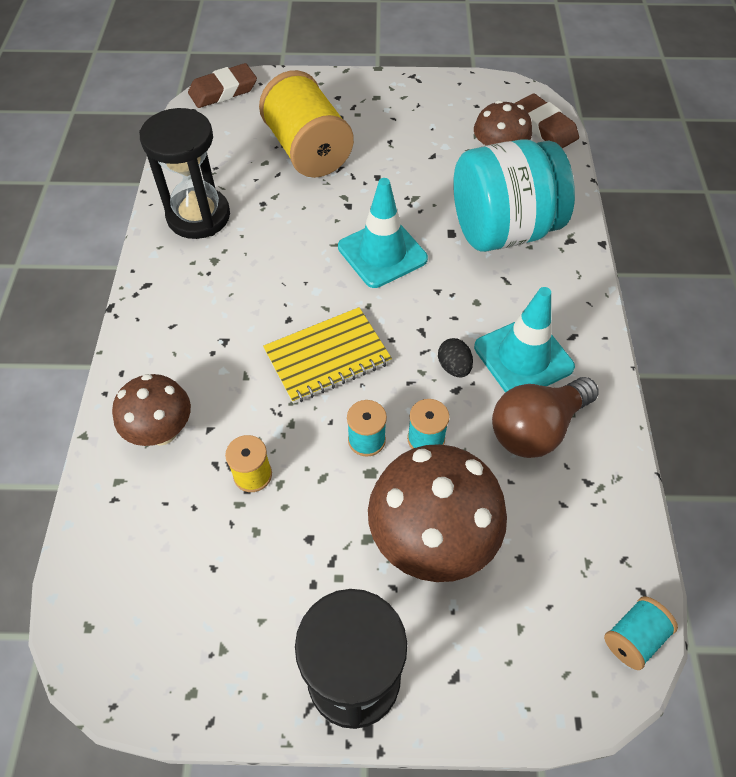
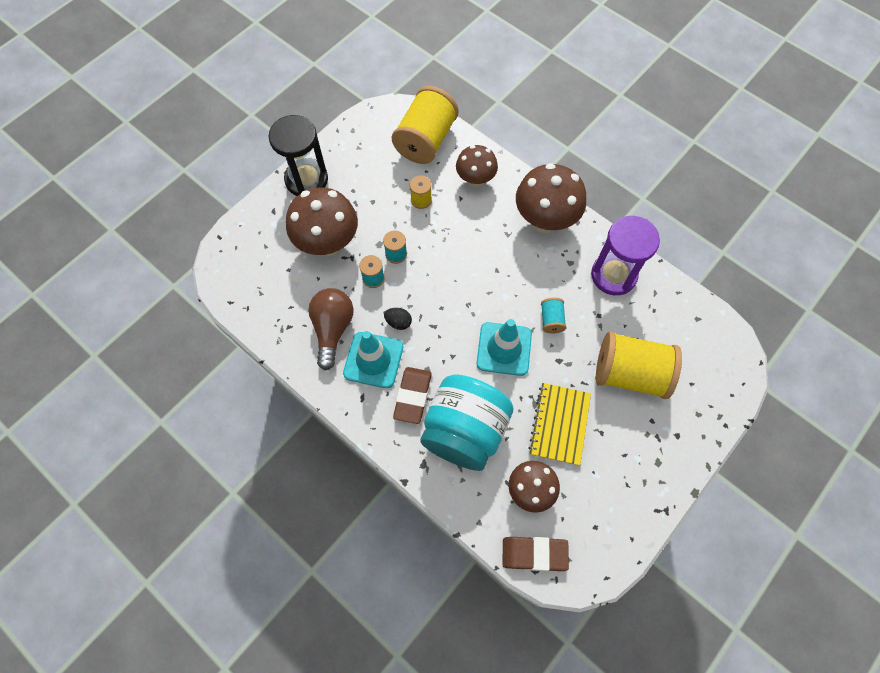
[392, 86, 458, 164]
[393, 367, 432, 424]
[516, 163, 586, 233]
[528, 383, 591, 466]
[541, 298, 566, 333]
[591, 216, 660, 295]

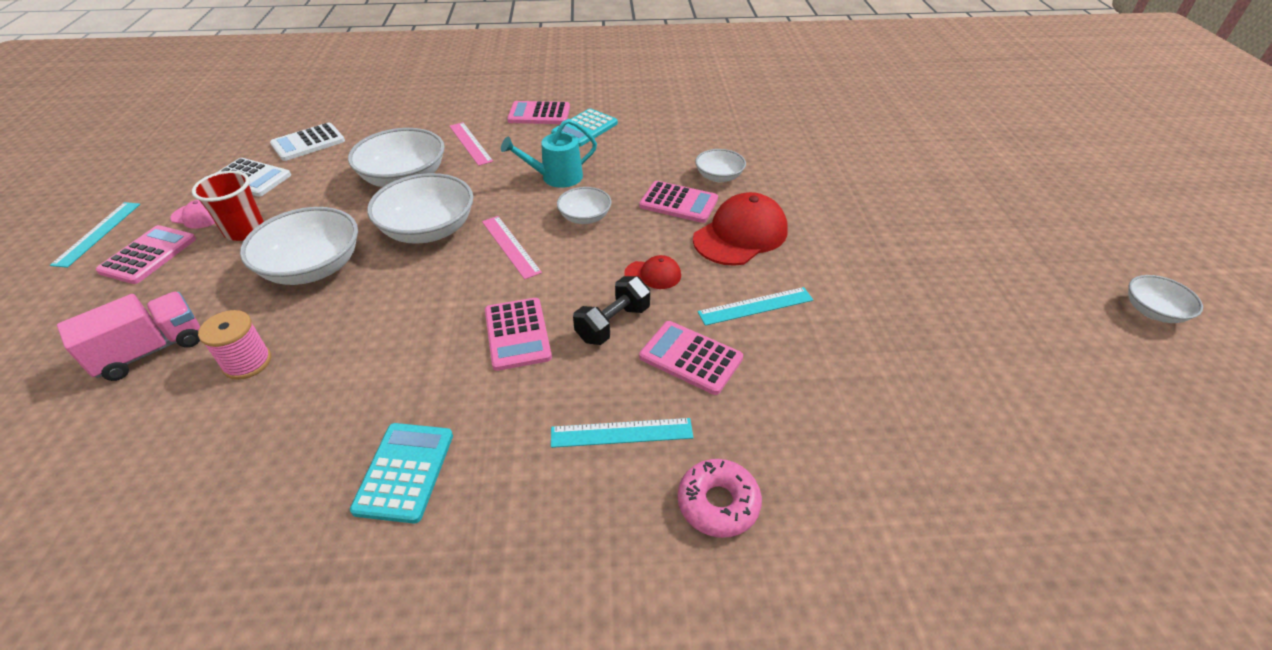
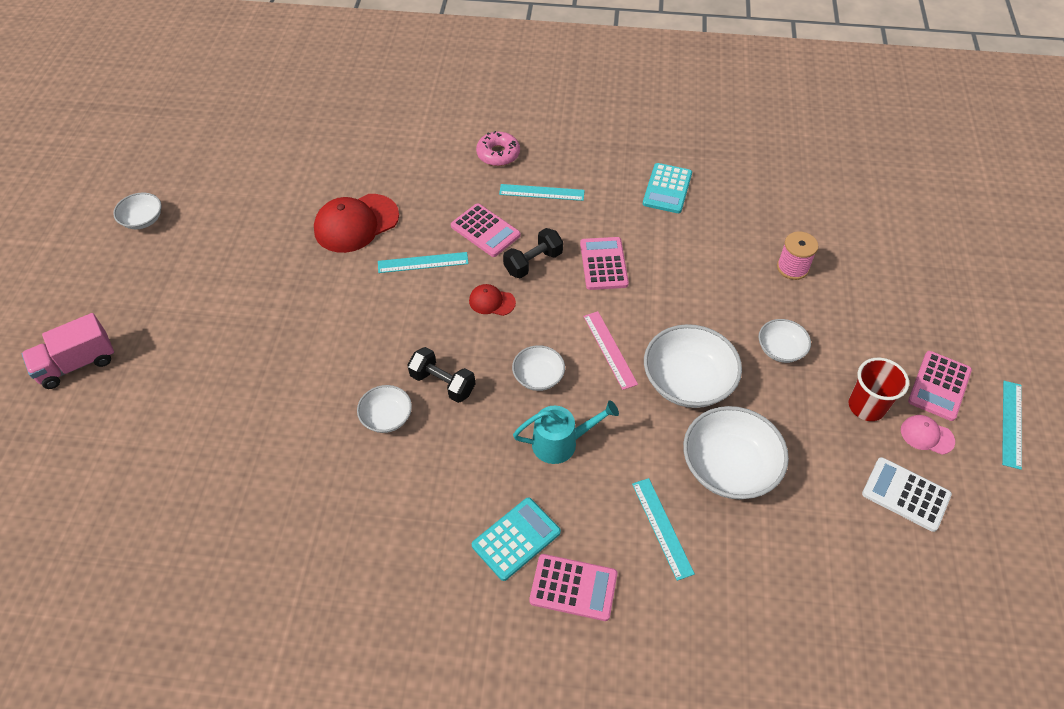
[22, 313, 114, 389]
[314, 194, 399, 253]
[407, 347, 475, 403]
[632, 478, 695, 581]
[758, 319, 811, 363]
[270, 123, 345, 161] (first image)

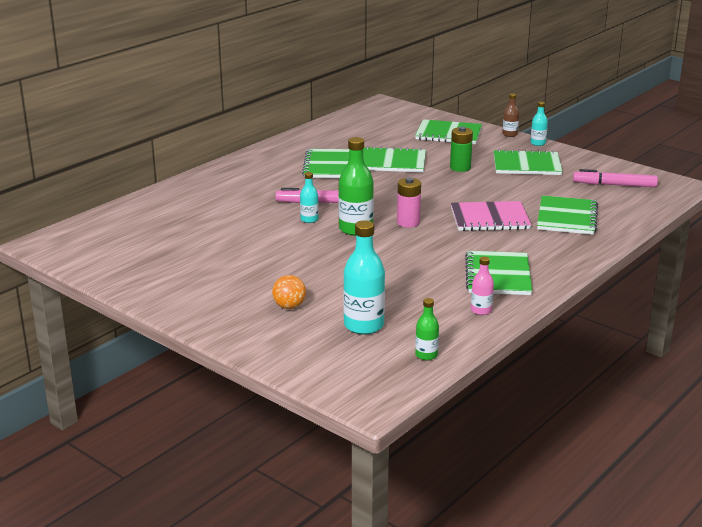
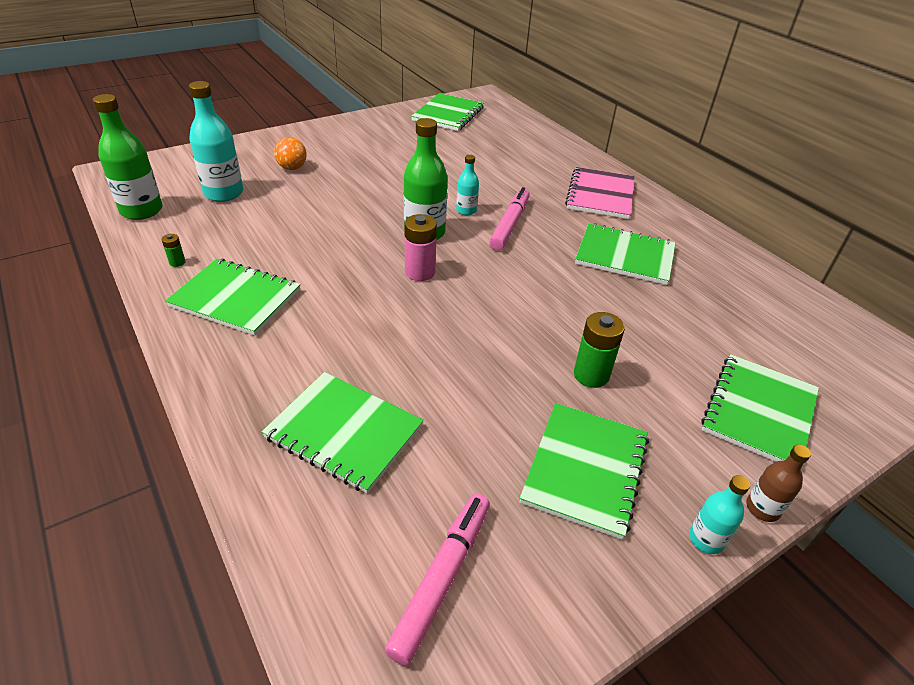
[93, 94, 163, 220]
[161, 234, 185, 267]
[411, 93, 484, 131]
[565, 167, 634, 219]

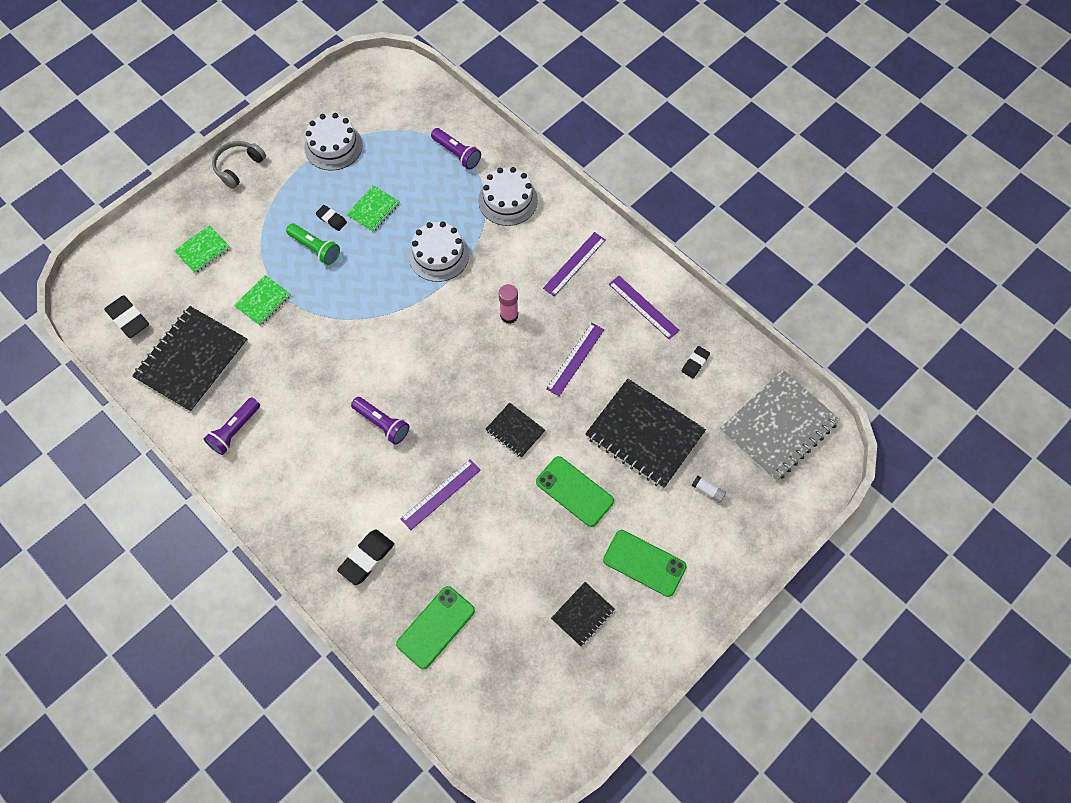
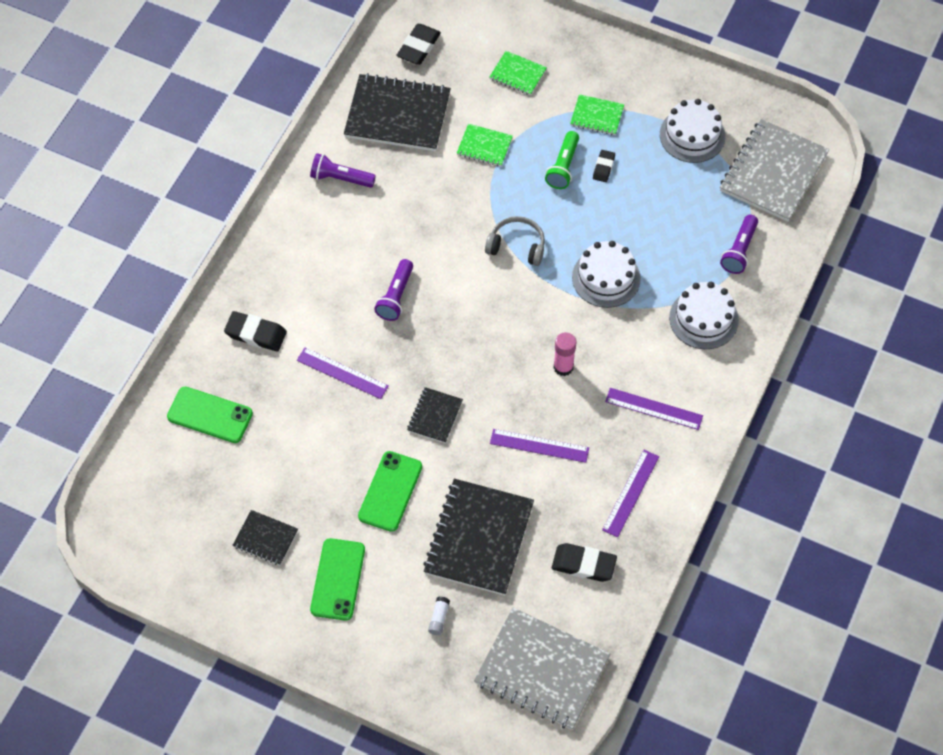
[485, 216, 545, 266]
[552, 543, 617, 582]
[570, 94, 624, 135]
[720, 119, 829, 222]

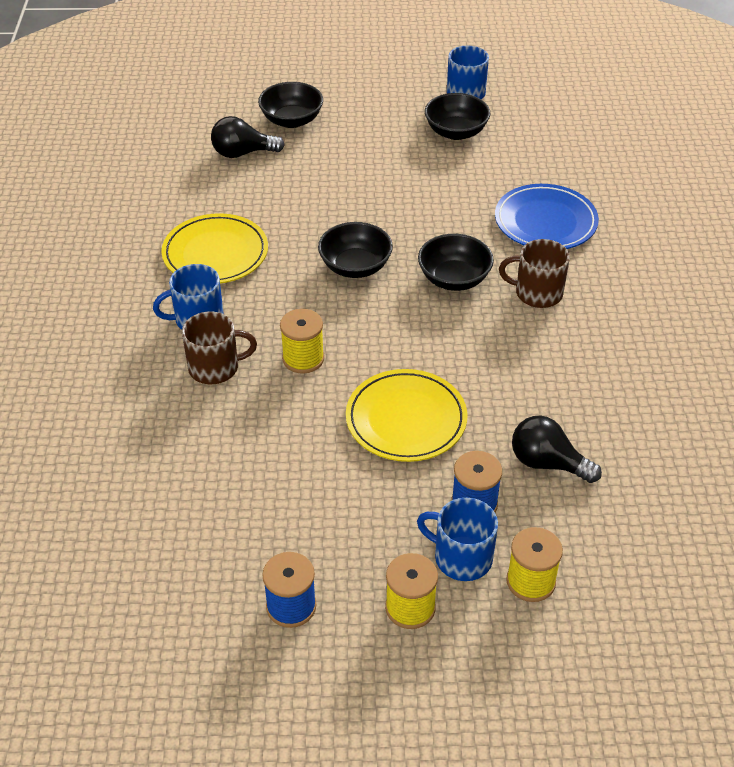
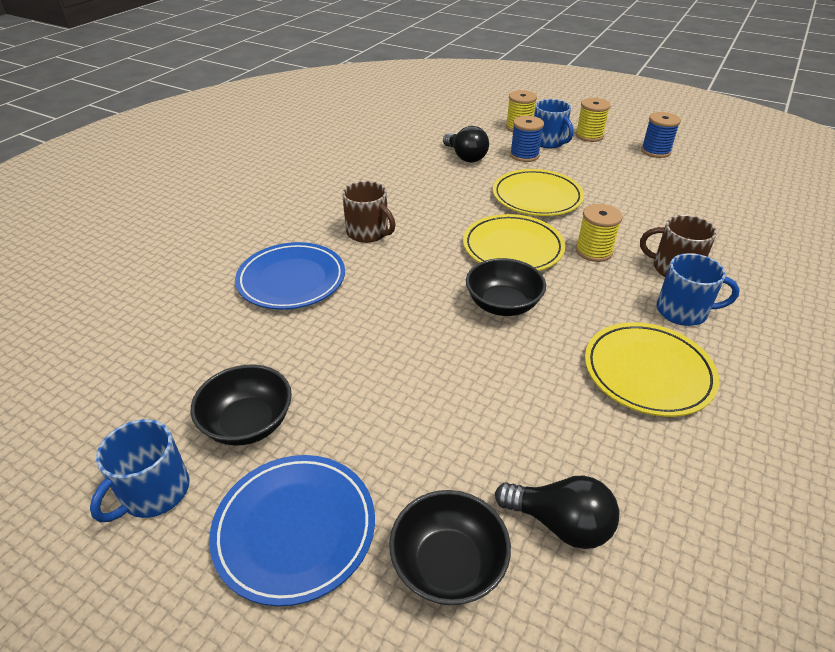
[209, 455, 375, 606]
[463, 214, 565, 271]
[418, 234, 494, 291] (first image)

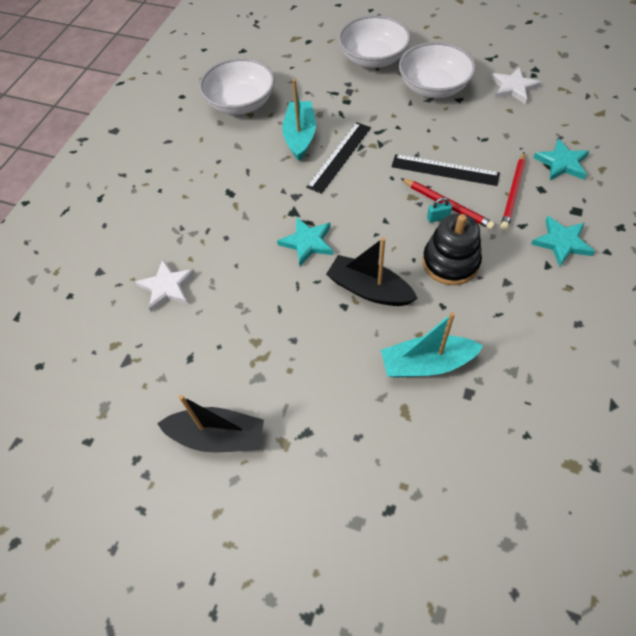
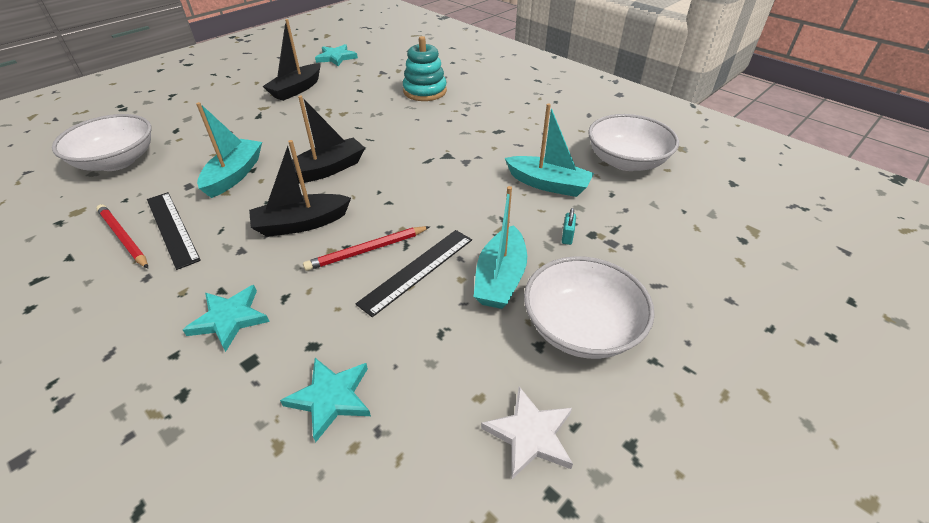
[52, 114, 151, 171]
[96, 204, 148, 269]
[147, 192, 201, 270]
[249, 140, 351, 237]
[315, 44, 358, 66]
[403, 36, 447, 101]
[474, 186, 527, 309]
[562, 208, 576, 245]

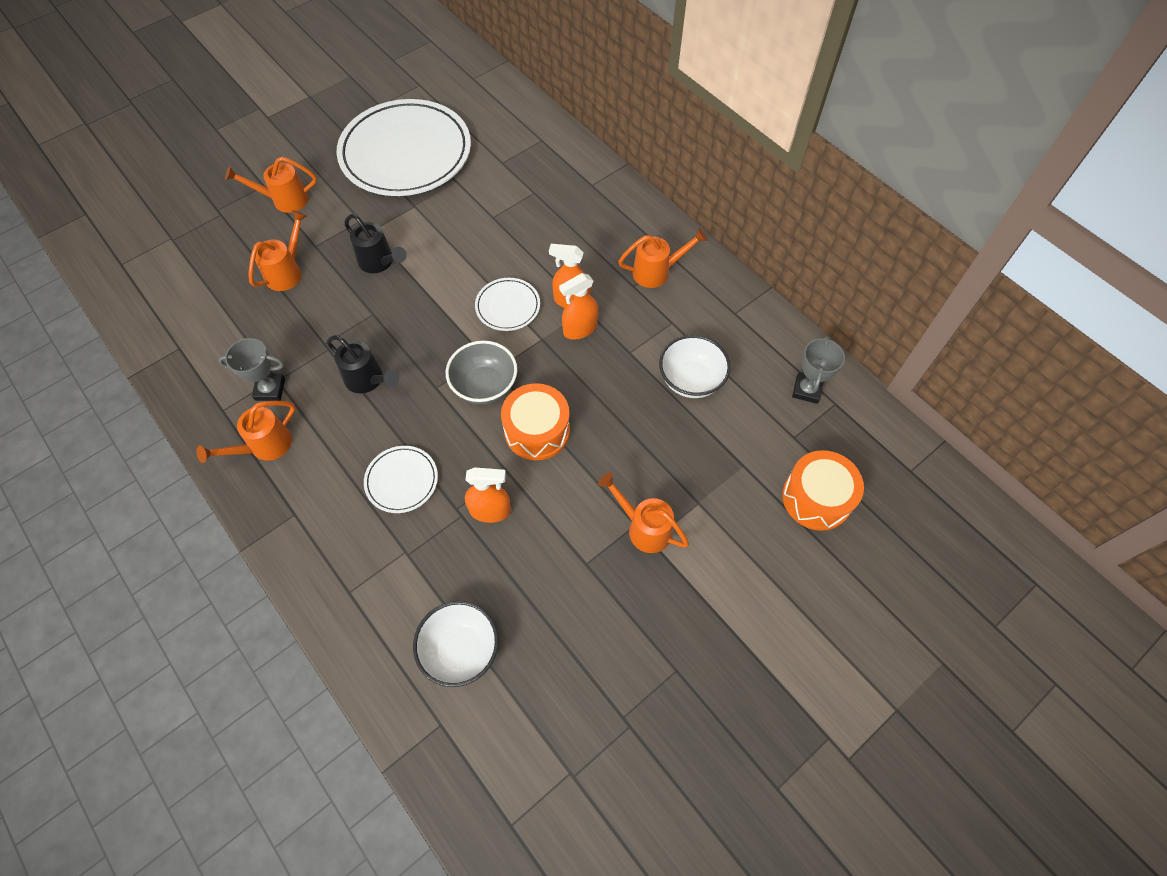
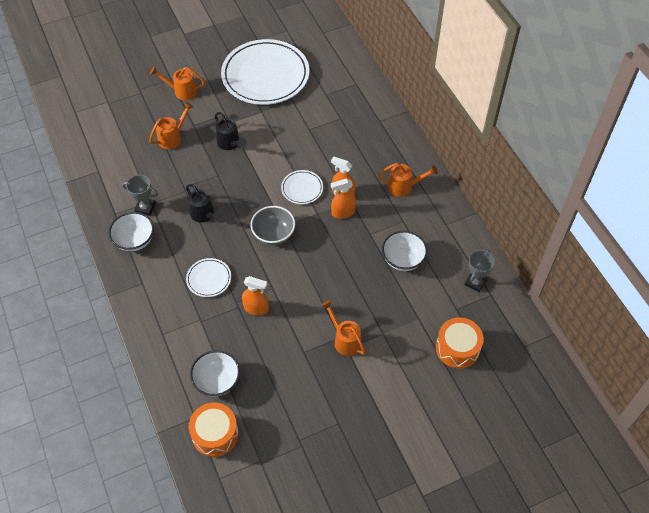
[109, 212, 154, 252]
[189, 403, 239, 457]

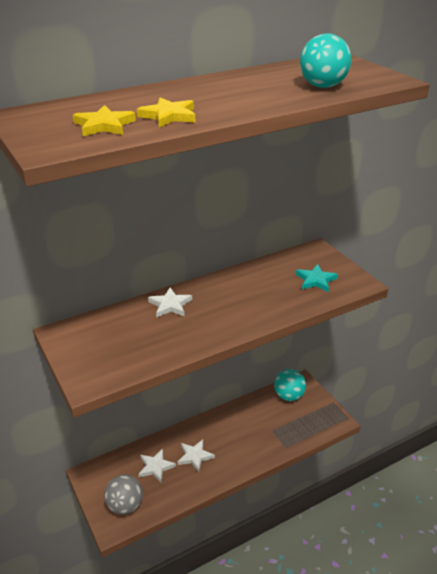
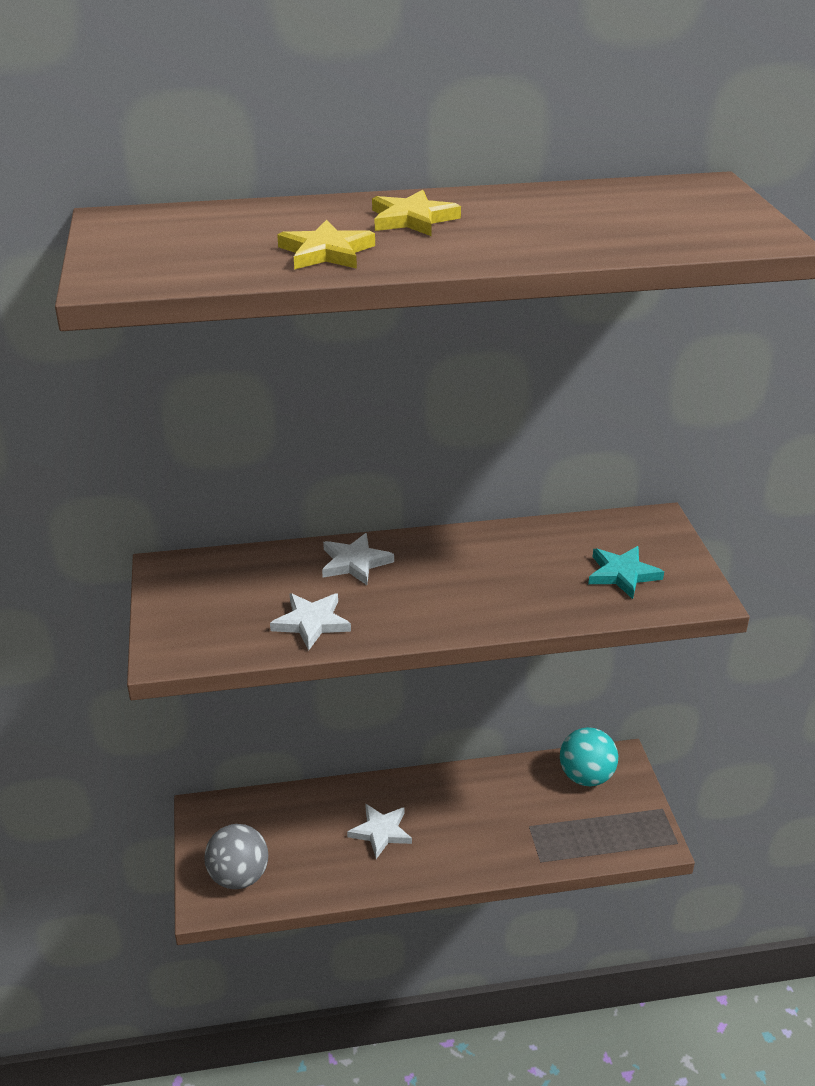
[270, 593, 351, 650]
[372, 190, 461, 236]
[300, 33, 352, 88] (first image)

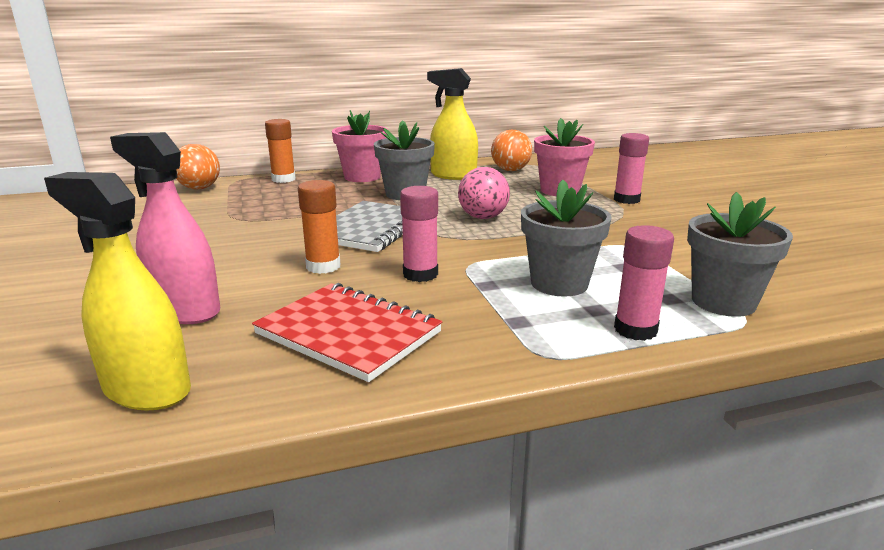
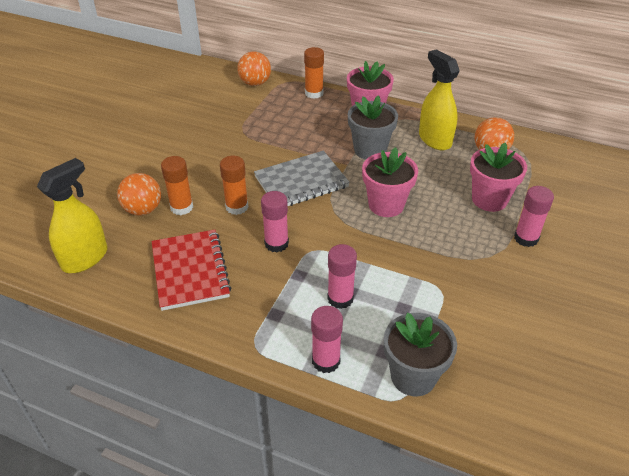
[37, 158, 107, 273]
[117, 173, 161, 216]
[161, 156, 193, 215]
[327, 244, 357, 309]
[362, 147, 418, 217]

